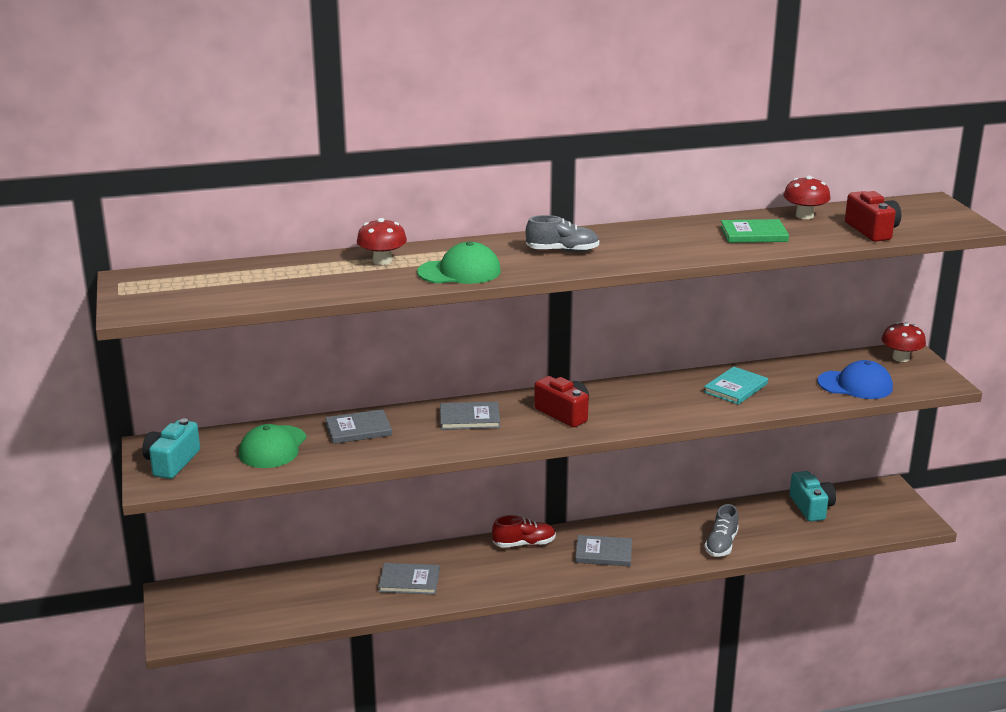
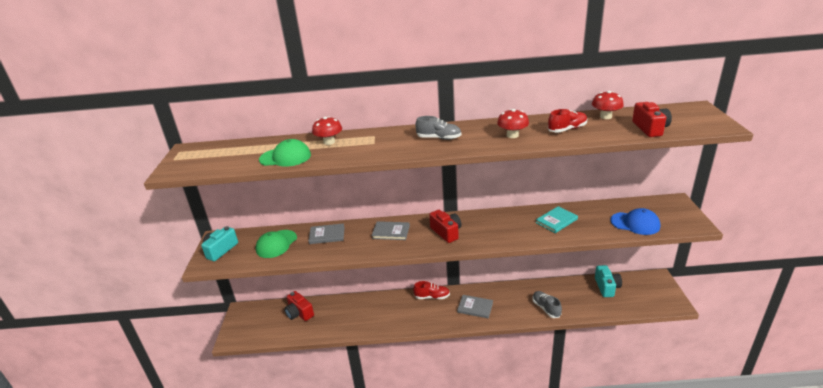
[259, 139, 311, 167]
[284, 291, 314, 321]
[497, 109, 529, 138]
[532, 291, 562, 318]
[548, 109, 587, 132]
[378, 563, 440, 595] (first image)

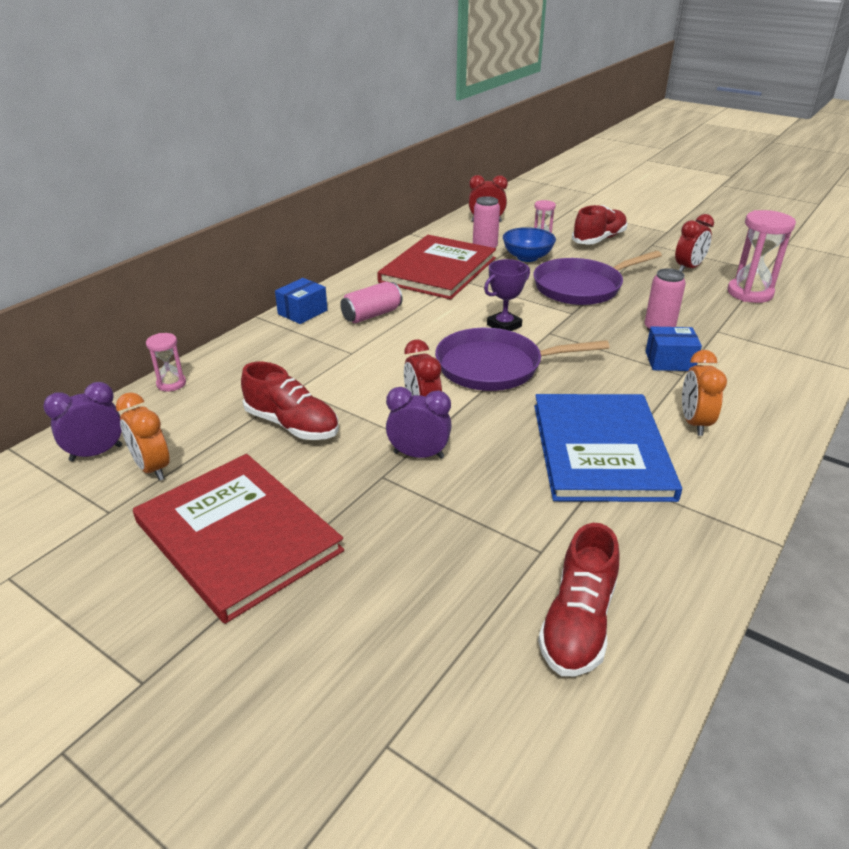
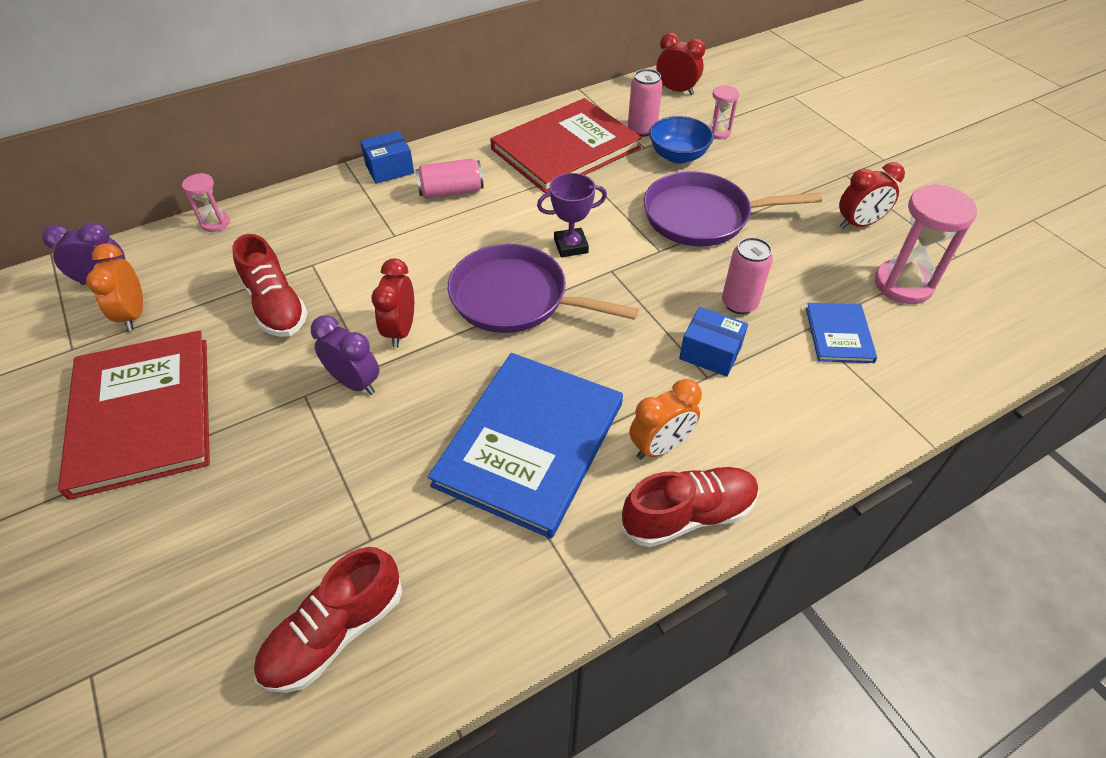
[622, 467, 759, 547]
[630, 379, 702, 460]
[806, 303, 877, 363]

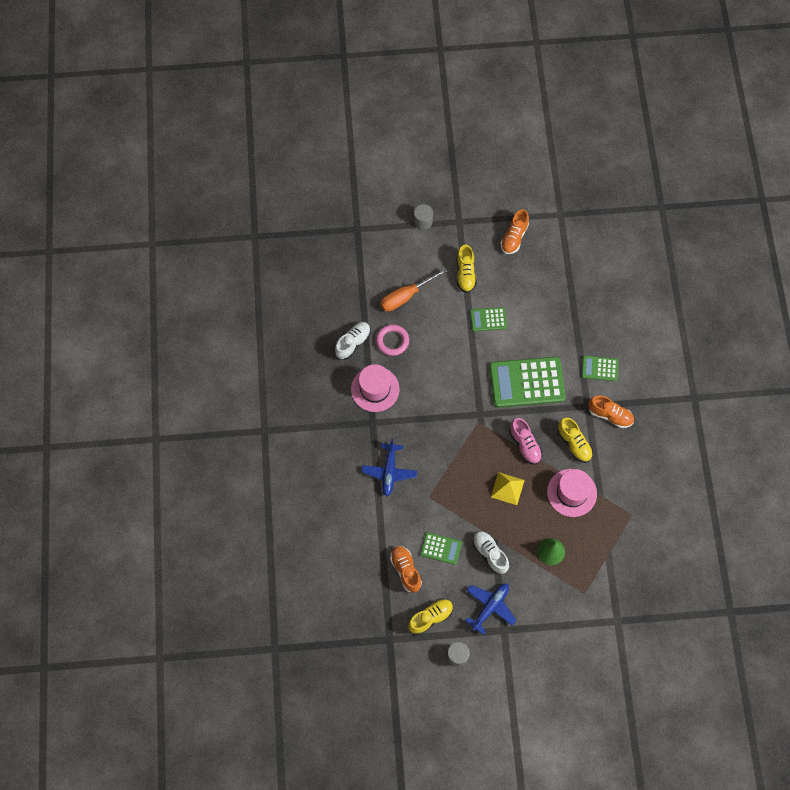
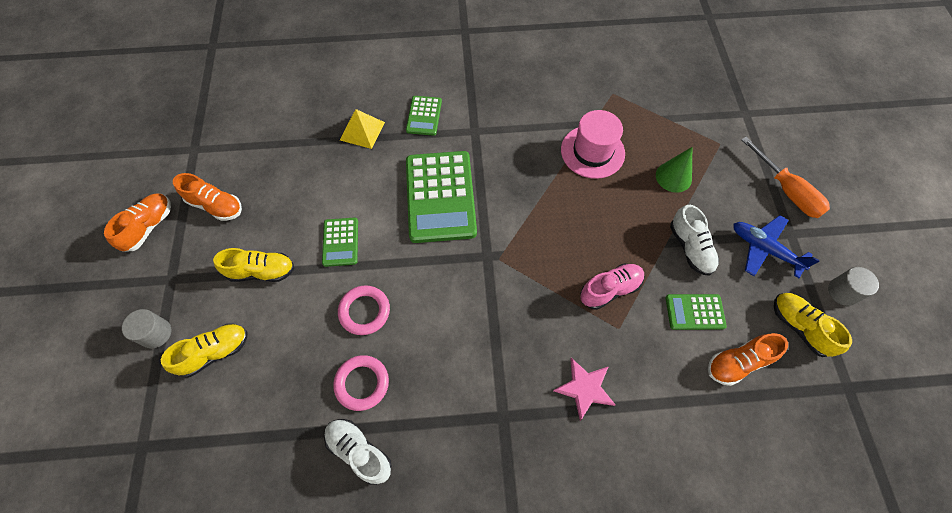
[104, 193, 171, 252]
[161, 324, 247, 378]
[338, 285, 390, 335]
[340, 109, 385, 149]
[553, 358, 616, 421]
[580, 263, 645, 310]
[665, 294, 727, 330]
[670, 205, 719, 276]
[741, 137, 830, 218]
[351, 364, 399, 412] (first image)

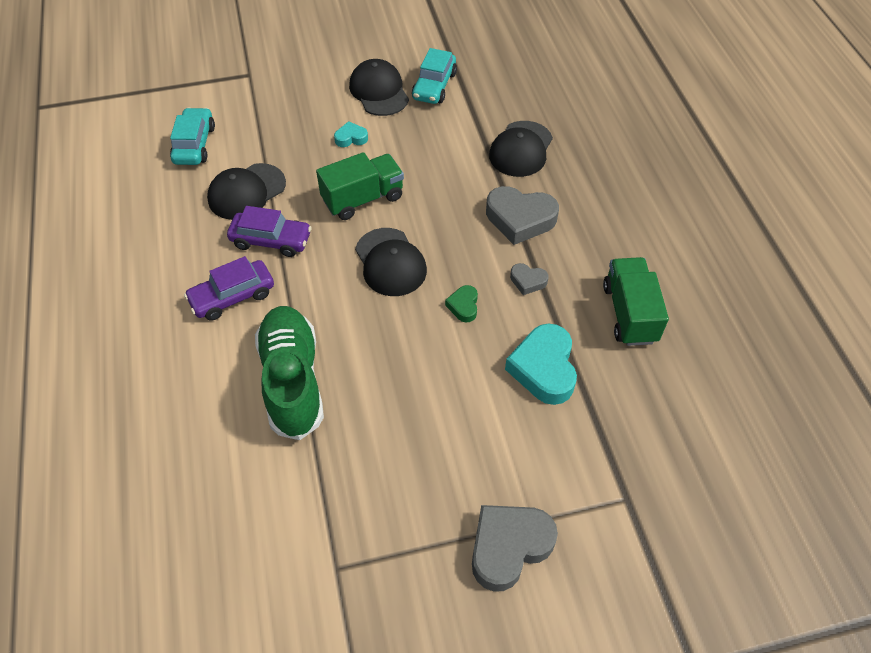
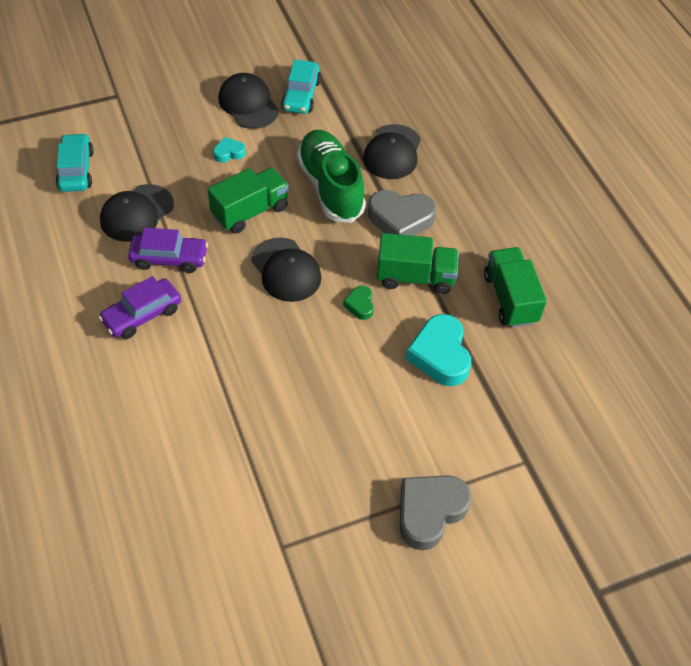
[297, 130, 366, 223]
[377, 233, 459, 294]

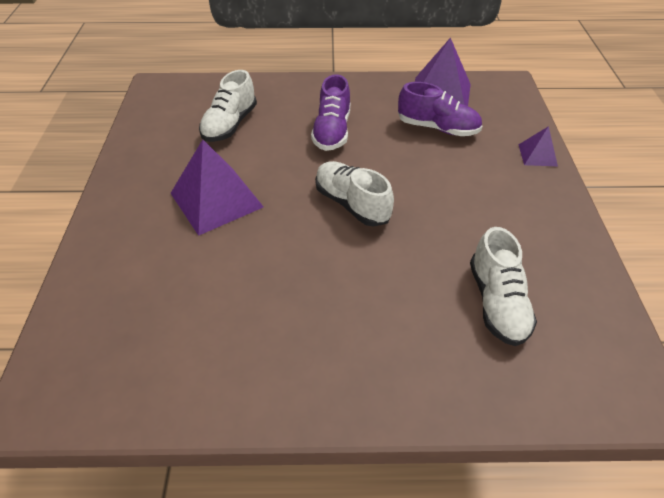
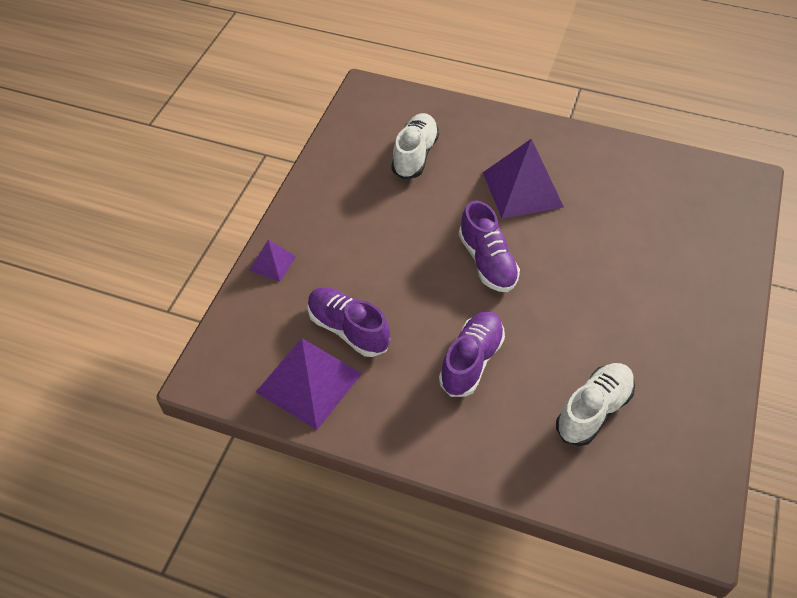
[459, 200, 520, 292]
[483, 139, 564, 219]

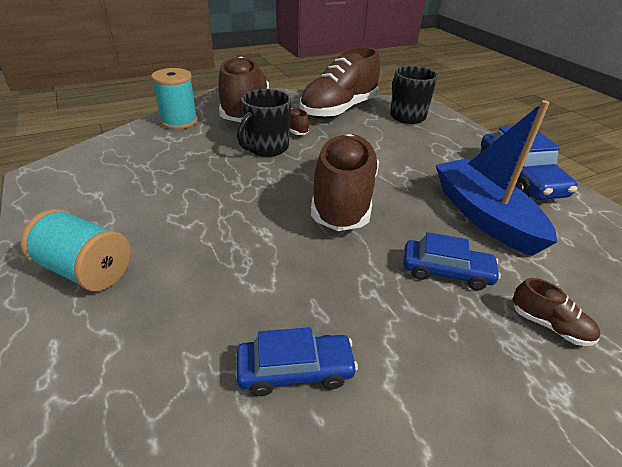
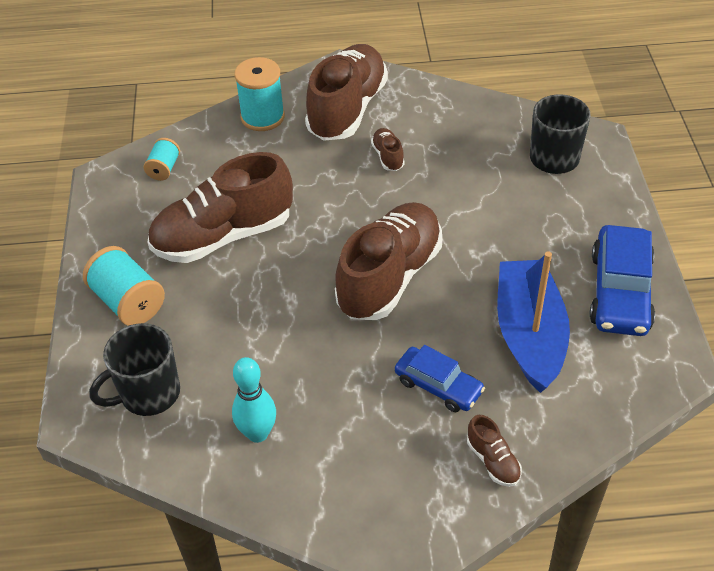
[89, 323, 180, 416]
[144, 138, 180, 181]
[148, 152, 293, 263]
[232, 357, 276, 443]

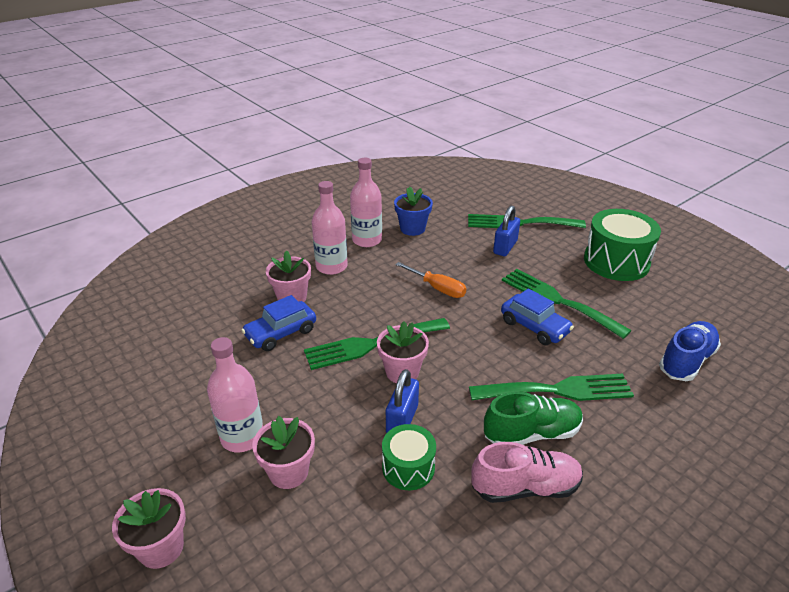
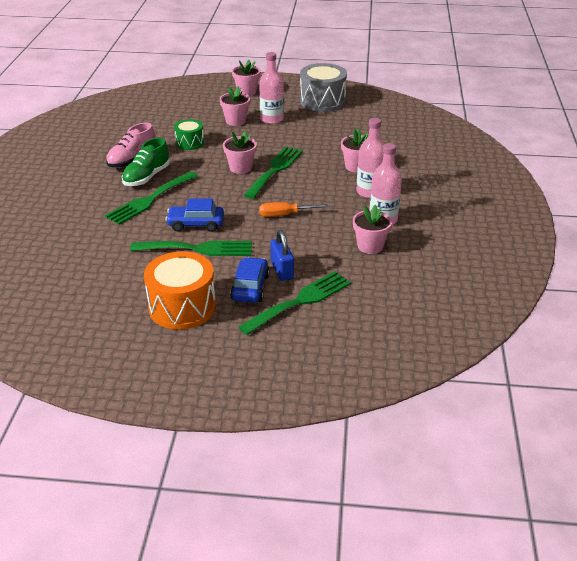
[144, 251, 216, 330]
[230, 257, 270, 303]
[300, 63, 347, 112]
[353, 204, 392, 254]
[386, 369, 419, 433] (first image)
[659, 321, 721, 381] (first image)

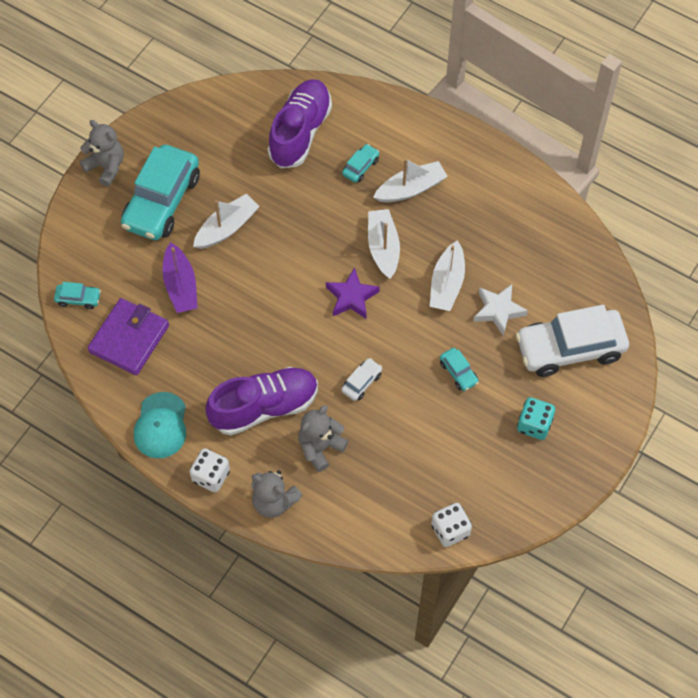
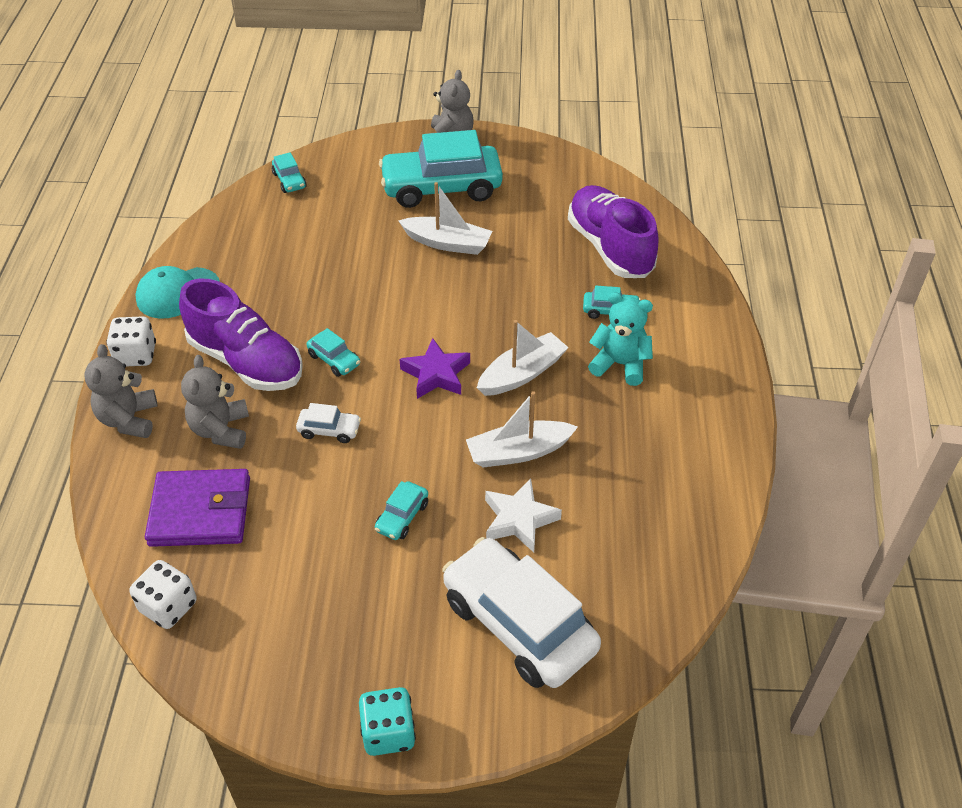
[145, 469, 250, 547]
[181, 355, 249, 449]
[307, 328, 360, 377]
[359, 687, 416, 756]
[568, 185, 658, 278]
[588, 292, 653, 386]
[162, 242, 198, 313] (first image)

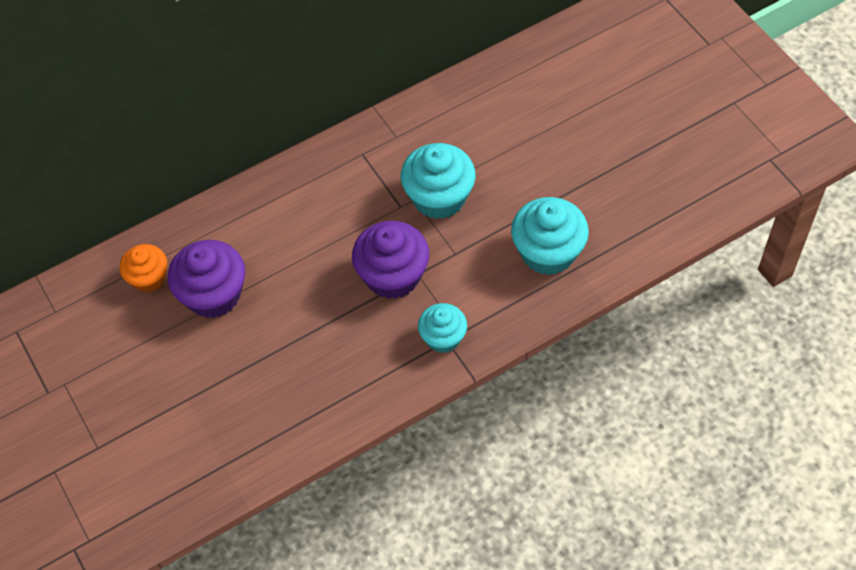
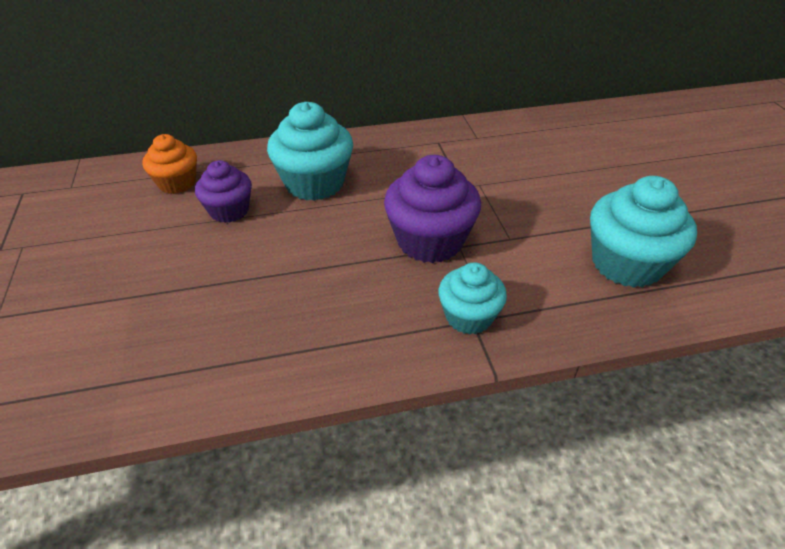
[195, 160, 252, 223]
[267, 102, 353, 201]

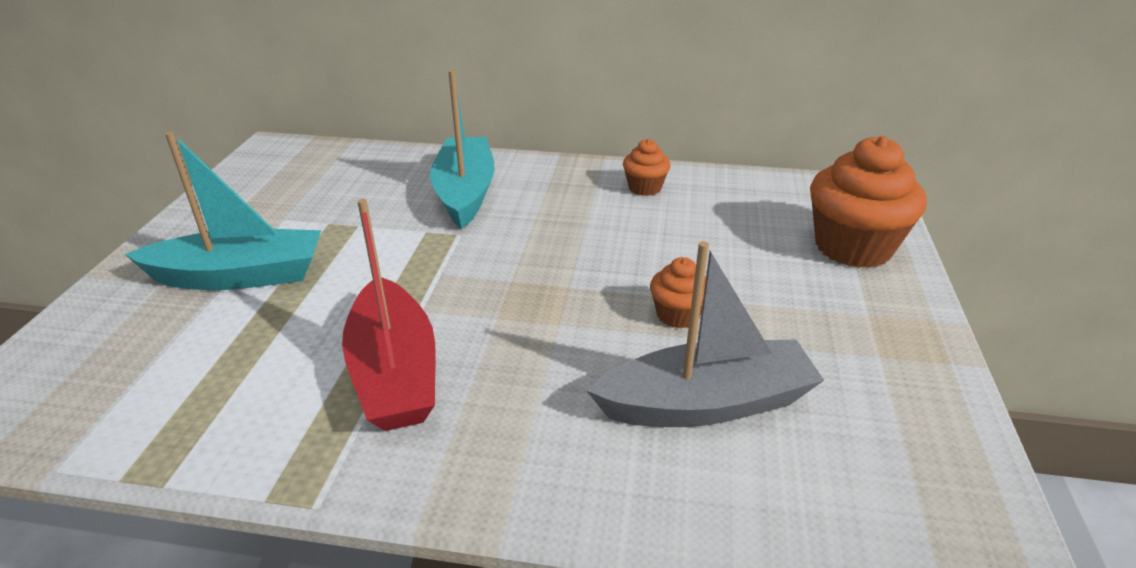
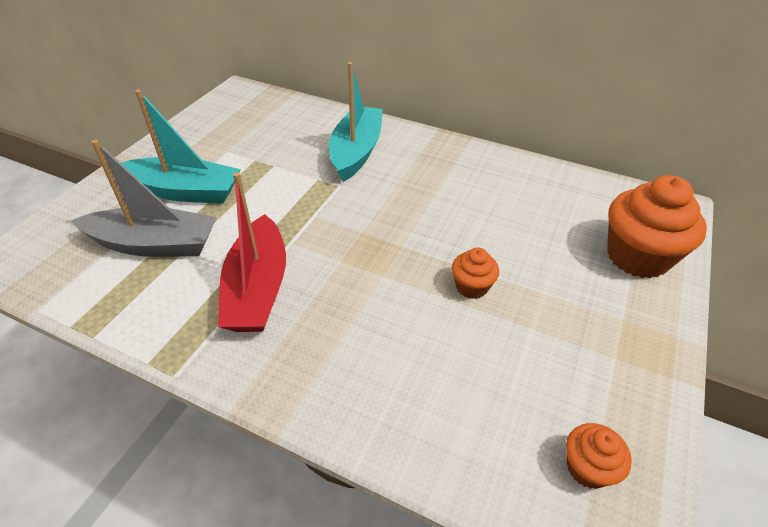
[71, 140, 217, 257]
[566, 423, 632, 489]

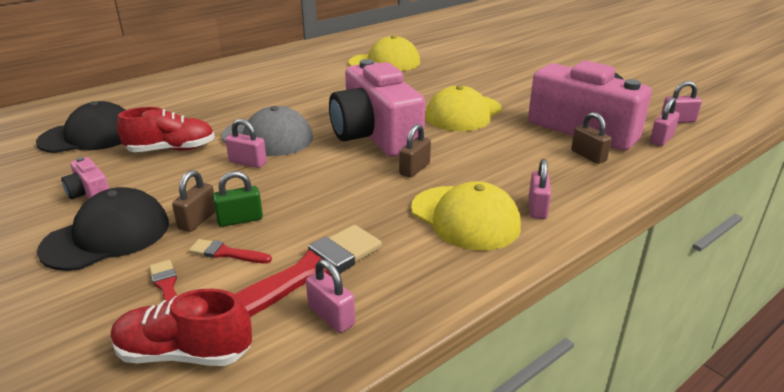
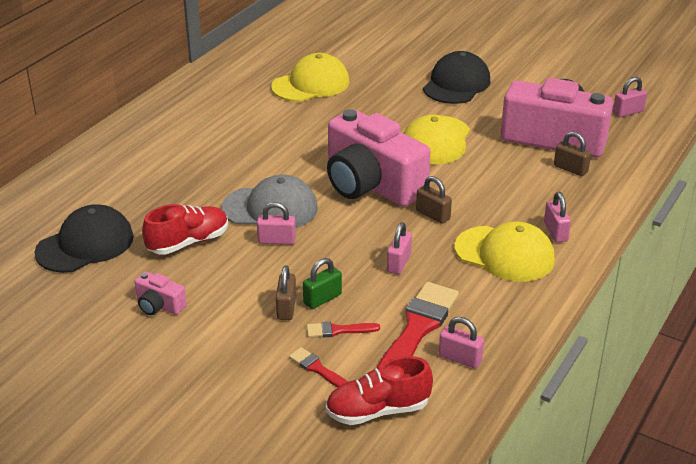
[387, 222, 412, 274]
[416, 176, 452, 224]
[423, 51, 490, 104]

